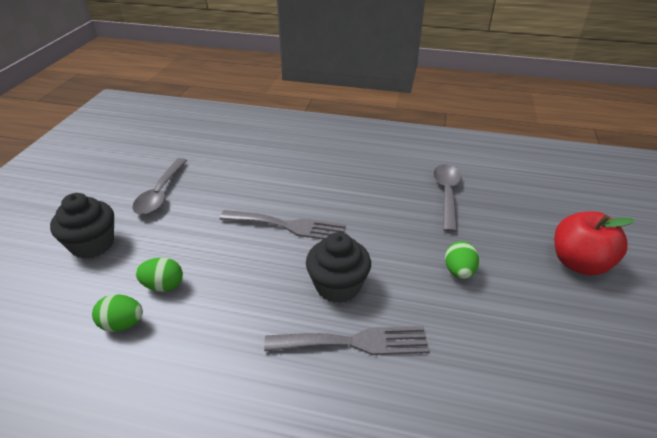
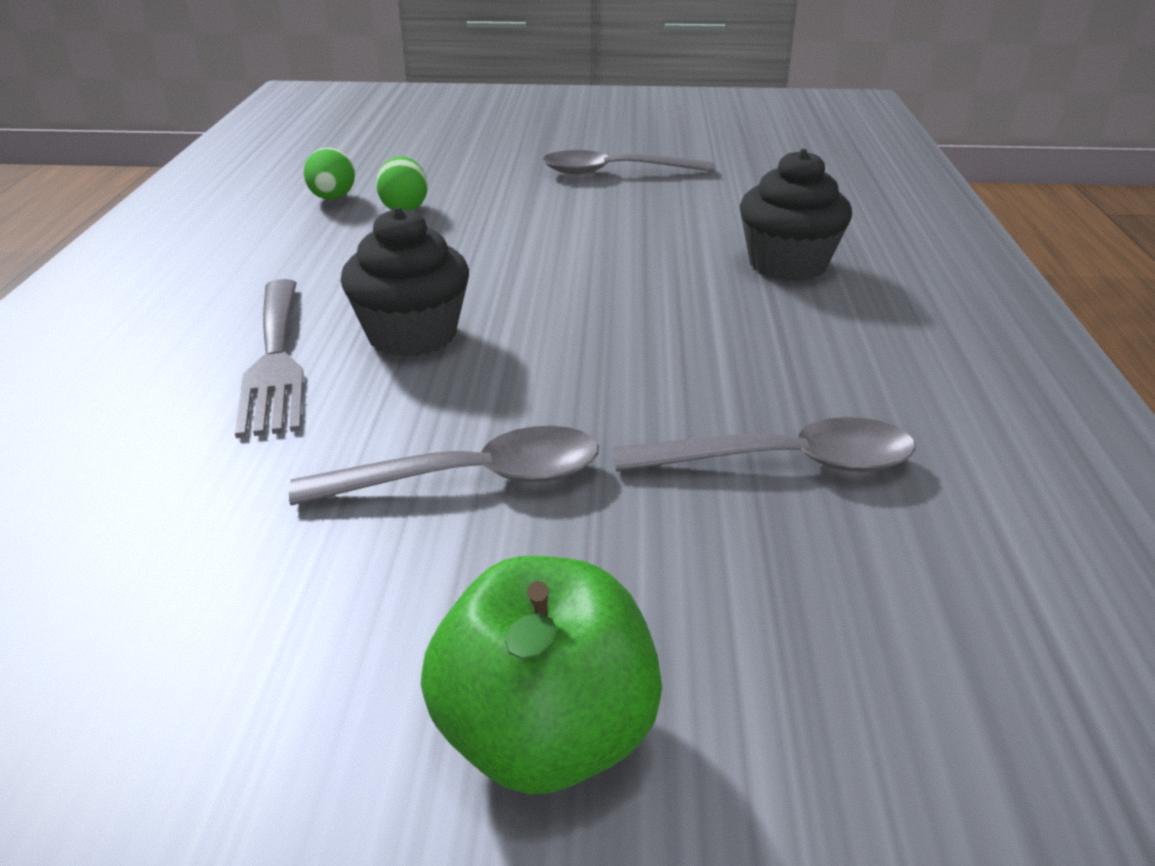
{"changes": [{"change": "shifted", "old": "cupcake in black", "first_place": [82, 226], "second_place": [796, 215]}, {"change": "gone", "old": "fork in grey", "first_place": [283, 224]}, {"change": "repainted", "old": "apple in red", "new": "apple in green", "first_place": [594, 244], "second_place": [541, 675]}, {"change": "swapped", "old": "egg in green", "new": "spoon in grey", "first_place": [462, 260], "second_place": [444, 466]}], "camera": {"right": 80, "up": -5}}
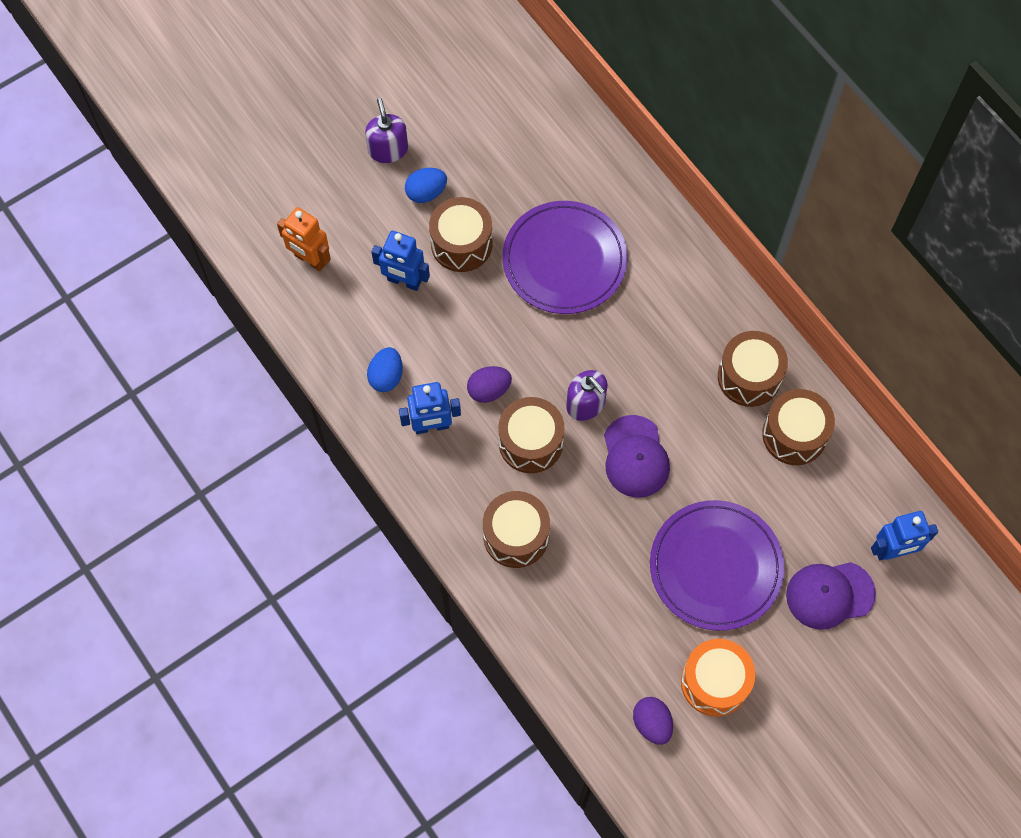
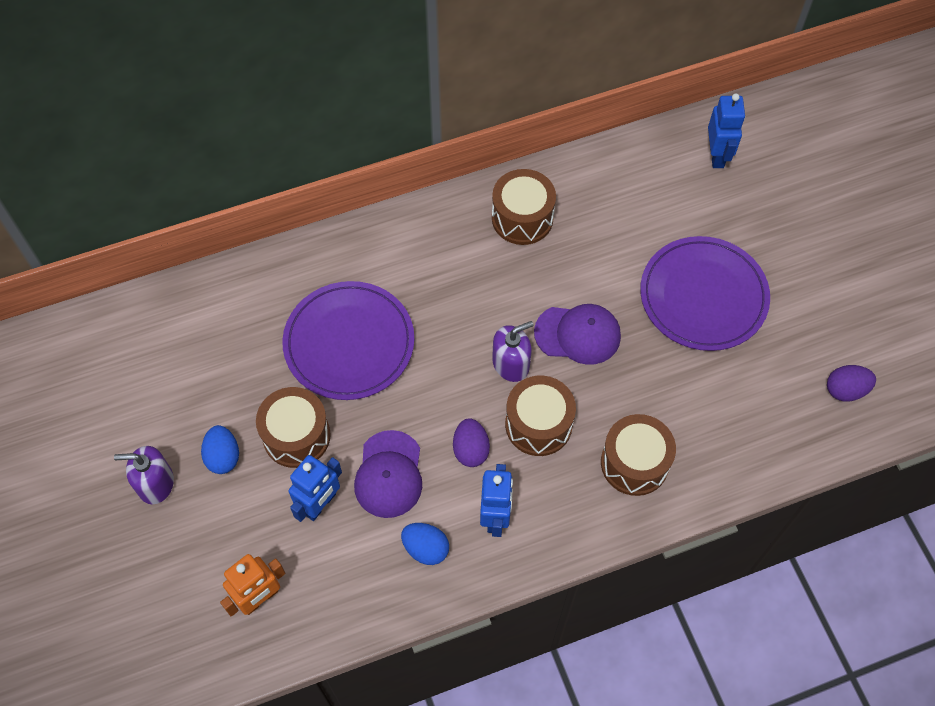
{"changes": [{"change": "gone", "old": "drum in brown", "first_place": [798, 427]}, {"change": "shifted", "old": "cap in purple", "first_place": [831, 596], "second_place": [388, 474]}, {"change": "gone", "old": "drum in orange", "first_place": [718, 678]}], "camera": {"right": -75, "up": -5}}
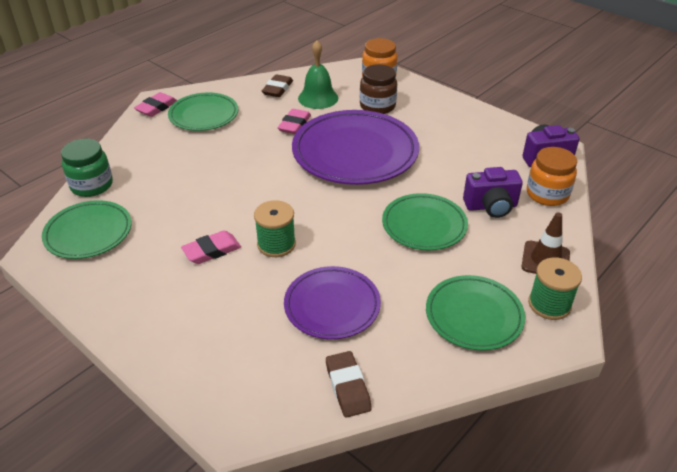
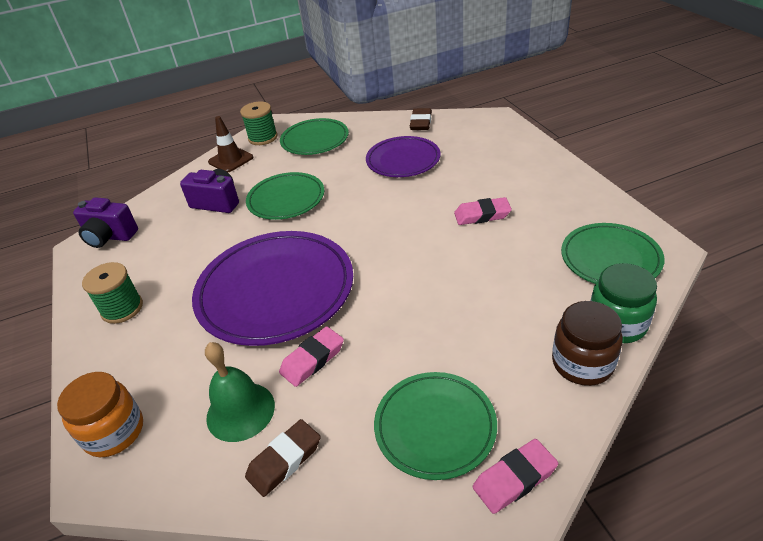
{"changes": [{"change": "shifted", "old": "jar in brown", "first_place": [378, 89], "second_place": [587, 343]}, {"change": "gone", "old": "jar in orange", "first_place": [552, 176]}, {"change": "shifted", "old": "spool in green", "first_place": [275, 228], "second_place": [112, 293]}], "camera": {"right": -150, "up": 0}}
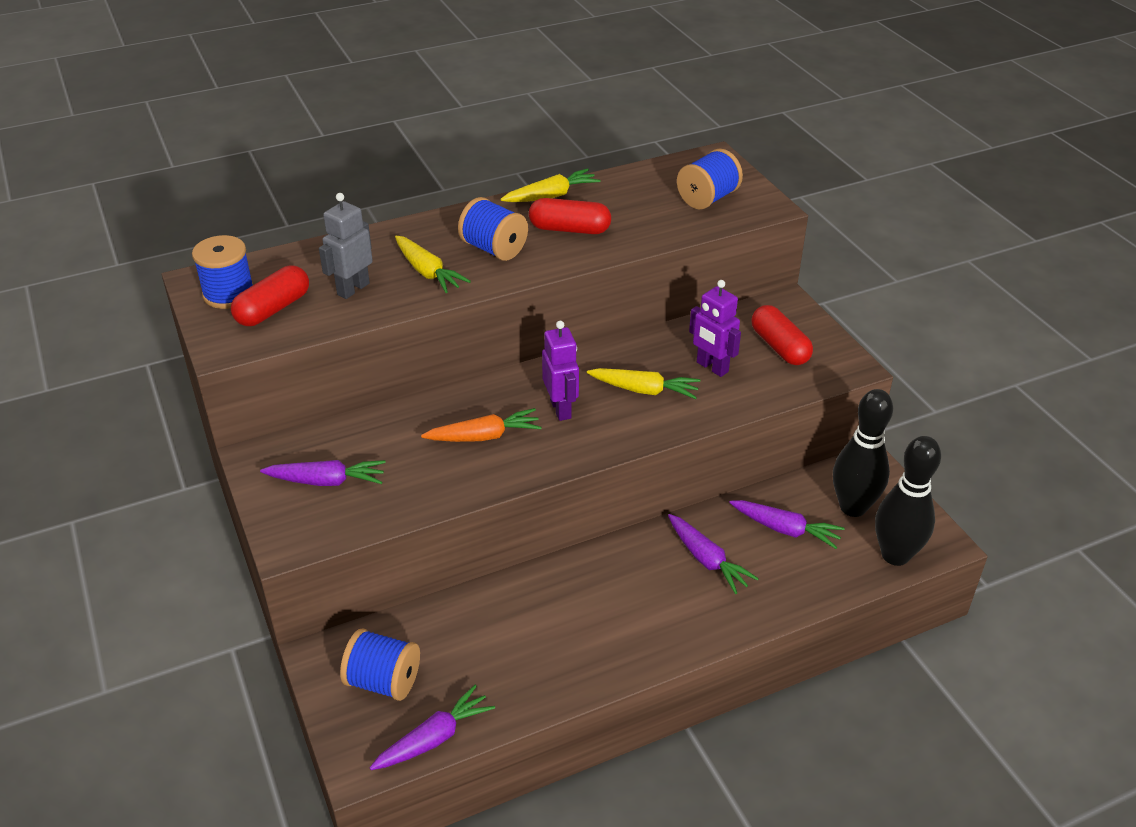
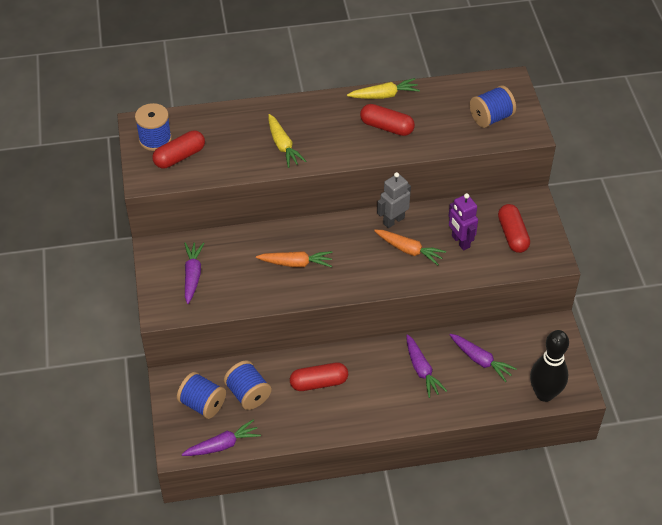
{"changes": [{"change": "shifted", "old": "robot in grey", "first_place": [346, 246], "second_place": [394, 200]}, {"change": "shifted", "old": "spool in blue", "first_place": [493, 229], "second_place": [248, 385]}, {"change": "gone", "old": "robot in purple", "first_place": [560, 371]}, {"change": "repainted", "old": "carrot in yellow", "new": "carrot in orange", "first_place": [643, 383], "second_place": [410, 247]}, {"change": "gone", "old": "bowling pin in black", "first_place": [863, 453]}, {"change": "rotated", "old": "carrot in purple", "first_place": [323, 473], "second_place": [194, 273], "degrees": -105}, {"change": "new", "new": "capsule in red", "second_place": [319, 376]}], "camera": {"right": 15, "up": 10}}
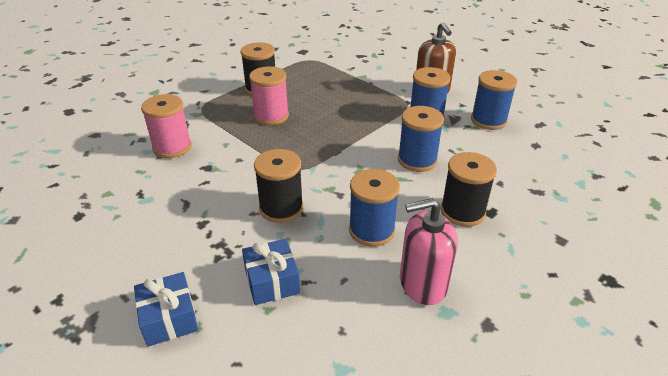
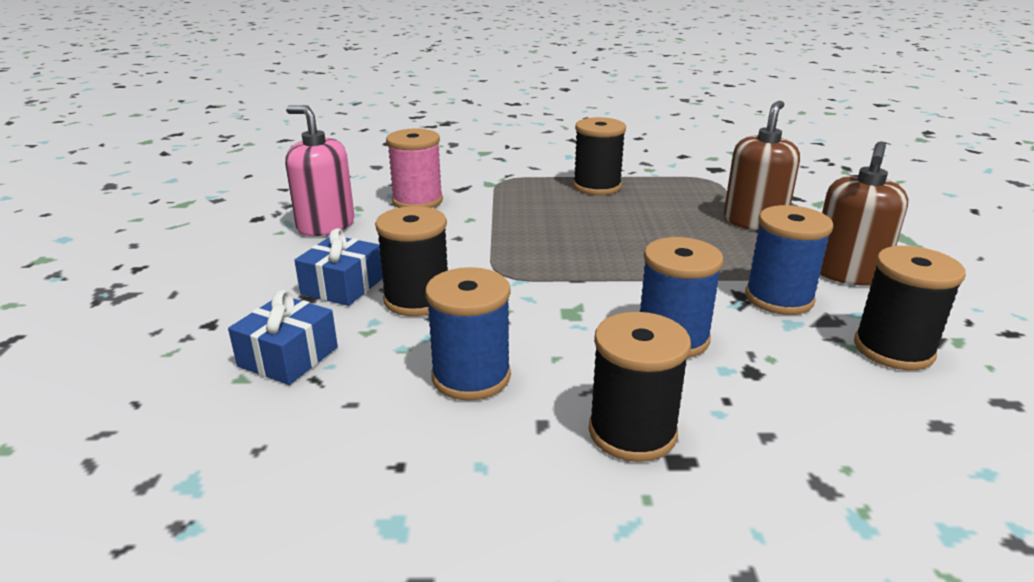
{"changes": [{"change": "gone", "old": "spool in pink", "first_place": [269, 95]}, {"change": "repainted", "old": "spool in blue", "new": "spool in black", "first_place": [494, 100], "second_place": [910, 308]}, {"change": "shifted", "old": "soap dispenser in pink", "first_place": [429, 251], "second_place": [319, 170]}, {"change": "shifted", "old": "gift in blue", "first_place": [166, 309], "second_place": [338, 267]}, {"change": "new", "new": "soap dispenser in brown", "second_place": [762, 166]}], "camera": {"right": 45, "up": -10}}
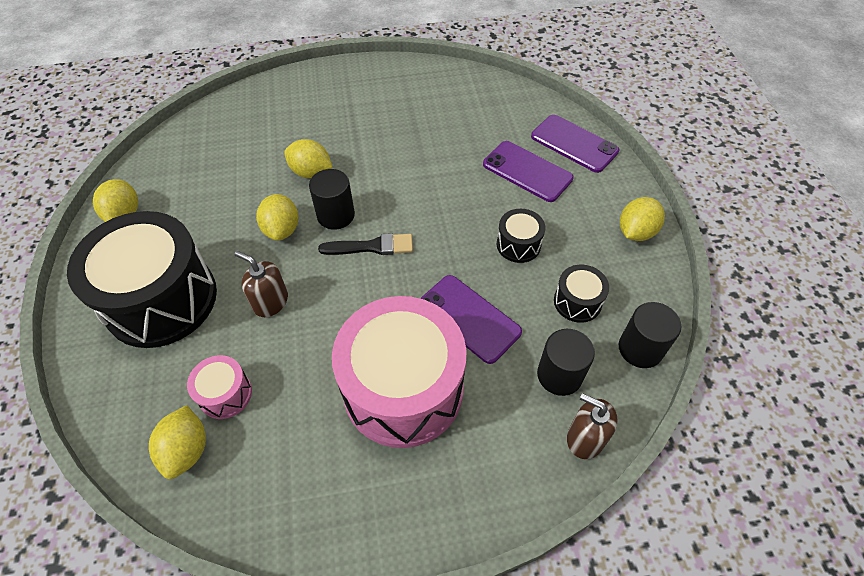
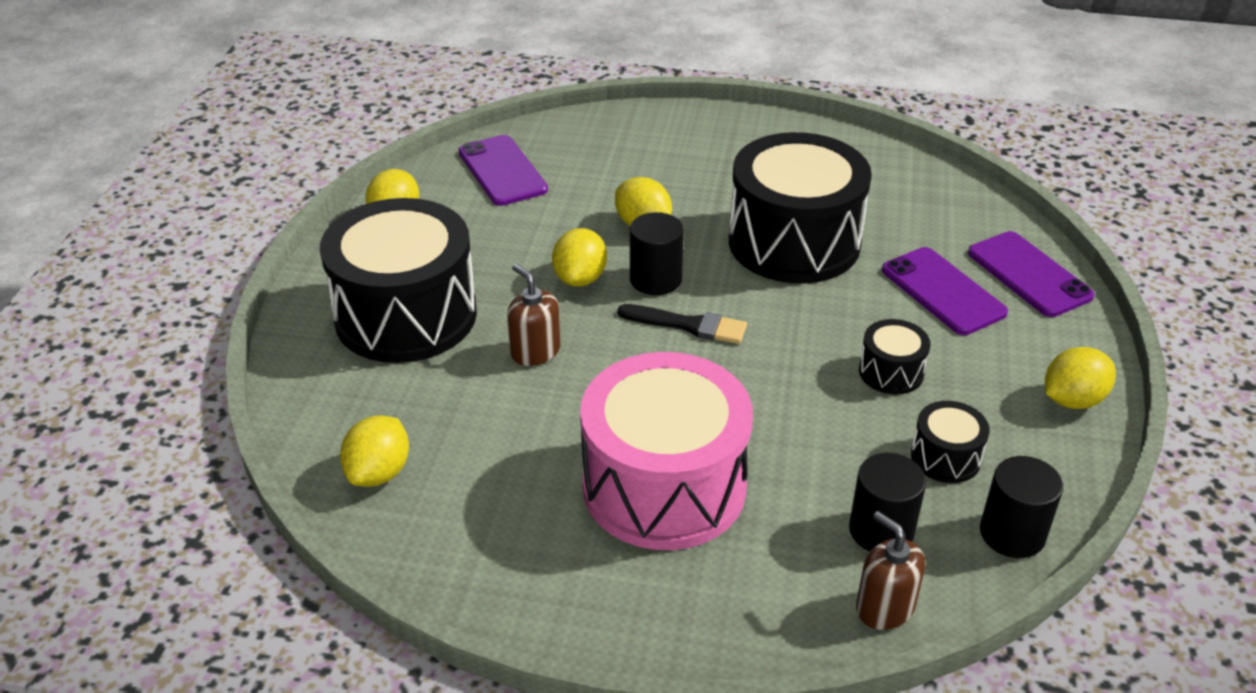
{"changes": [{"change": "shifted", "old": "phone in purple", "first_place": [471, 319], "second_place": [503, 170]}, {"change": "gone", "old": "drum in pink", "first_place": [219, 387]}, {"change": "new", "new": "drum in black", "second_place": [800, 208]}], "camera": {"right": 20, "up": -15}}
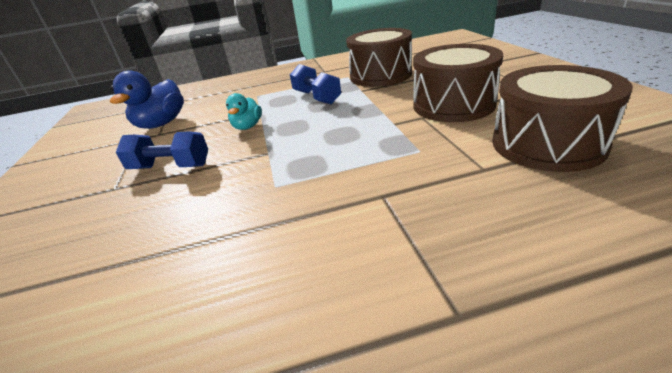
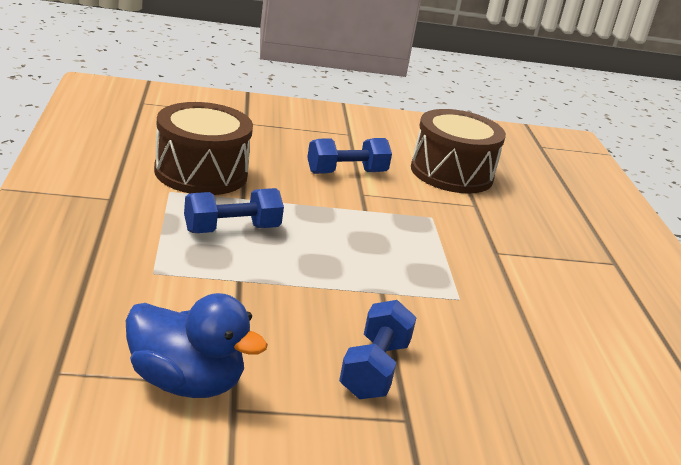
{"changes": [{"change": "swapped", "old": "drum in brown", "new": "dumbbell in blue", "first_place": [458, 83], "second_place": [349, 156]}, {"change": "gone", "old": "duck in turquoise", "first_place": [244, 111]}], "camera": {"right": -90, "up": -5}}
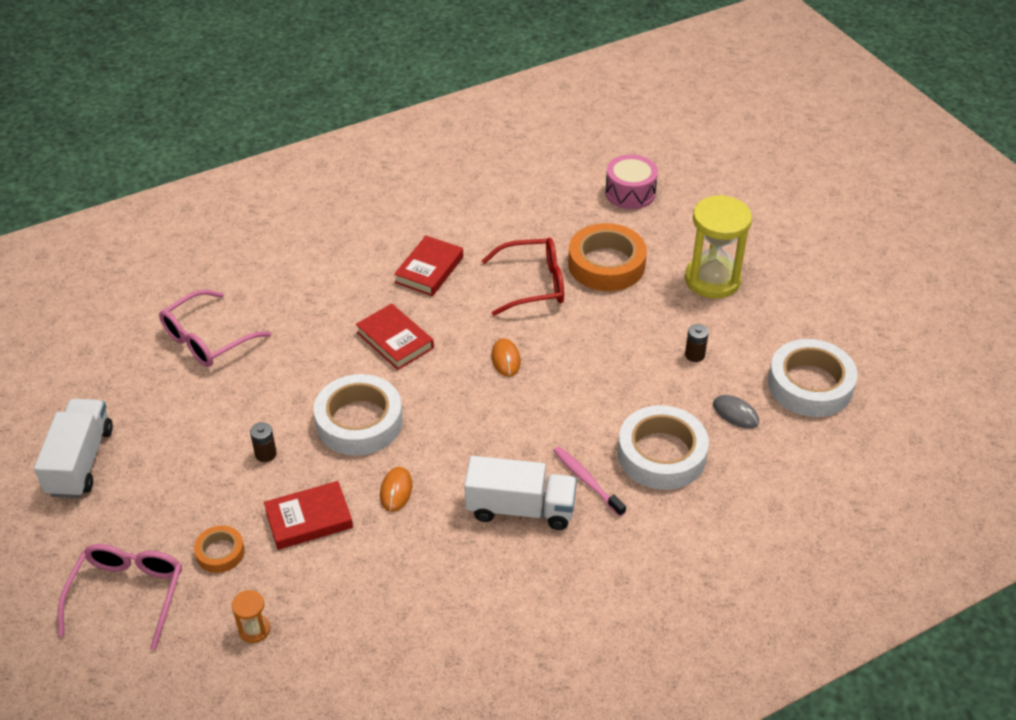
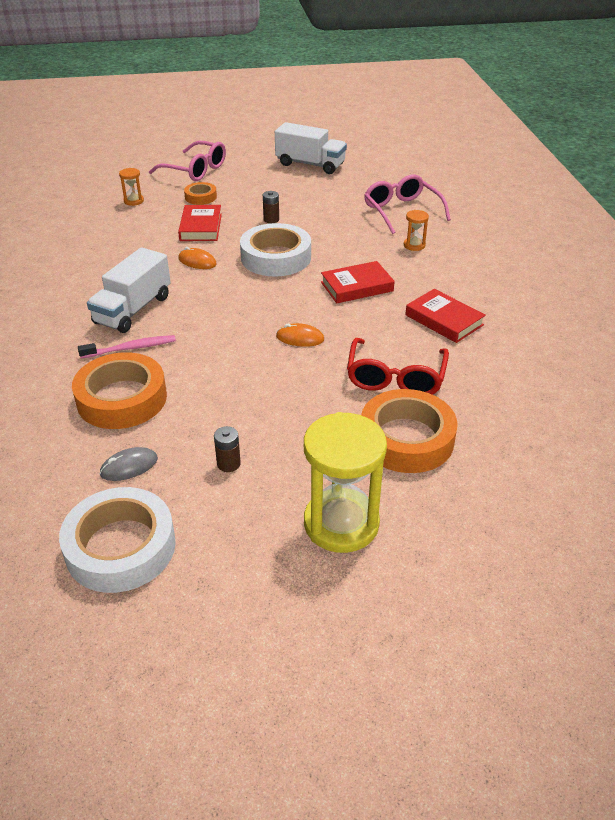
{"changes": [{"change": "gone", "old": "drum in pink", "first_place": [631, 181]}, {"change": "repainted", "old": "tape in white", "new": "tape in orange", "first_place": [663, 447], "second_place": [119, 390]}, {"change": "new", "new": "hourglass in orange", "second_place": [416, 230]}], "camera": {"right": 110, "up": -5}}
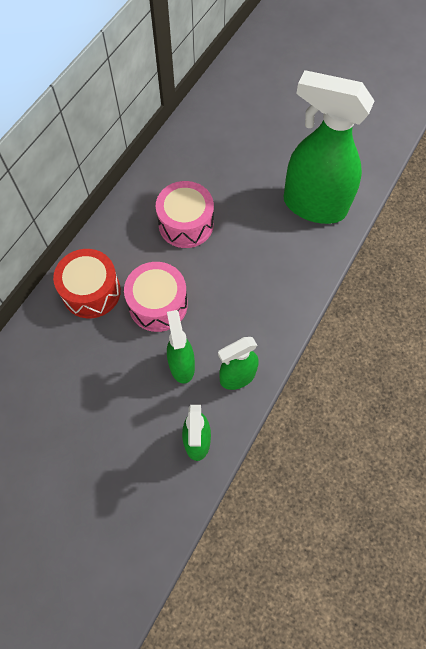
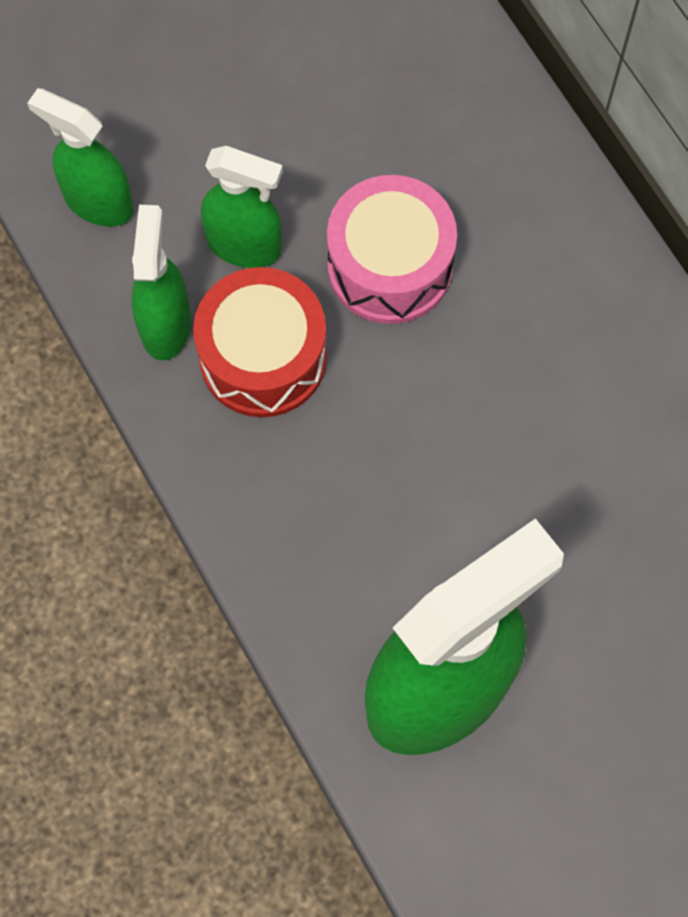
{"changes": [{"change": "gone", "old": "drum in pink", "first_place": [185, 214]}, {"change": "shifted", "old": "drum in red", "first_place": [87, 283], "second_place": [260, 342]}], "camera": {"right": 120, "up": 5}}
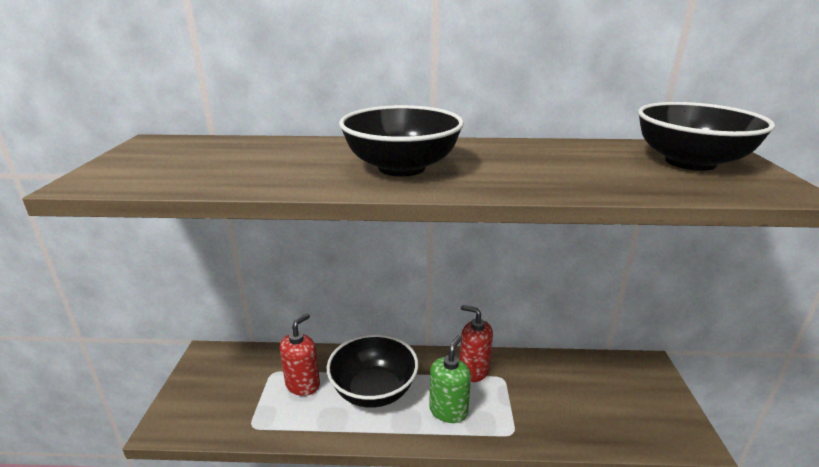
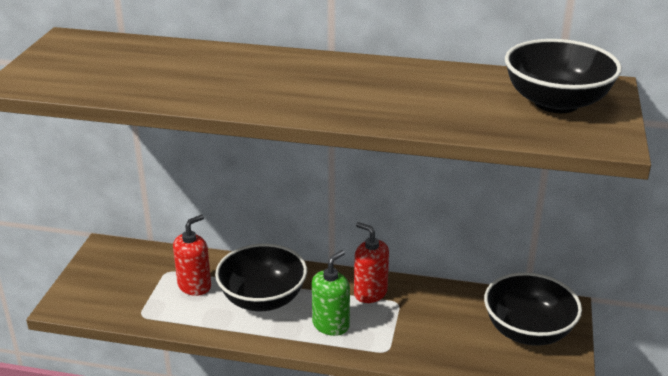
{"changes": [{"change": "shifted", "old": "bowl in black", "first_place": [401, 140], "second_place": [533, 309]}], "camera": {"right": 10, "up": 5}}
